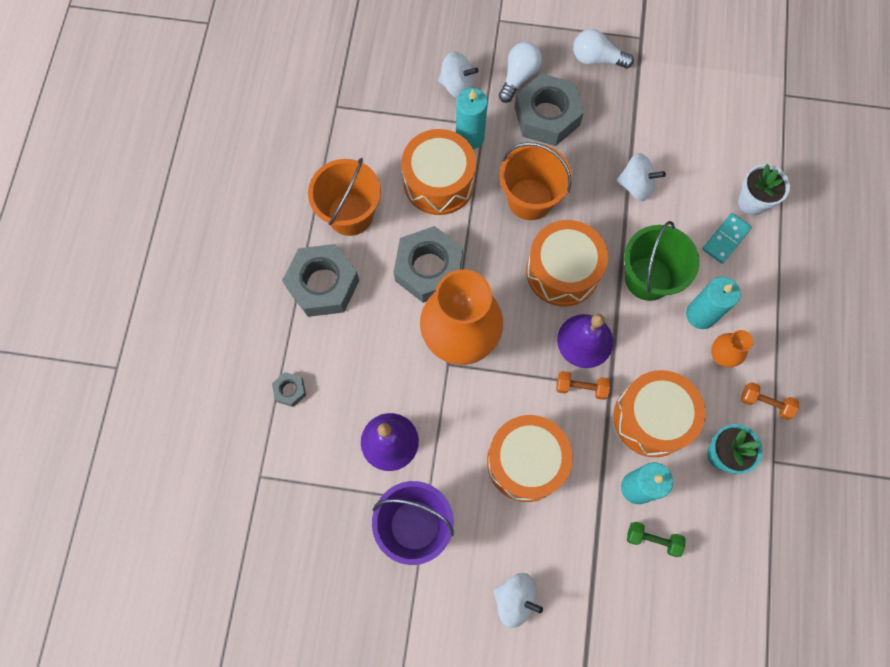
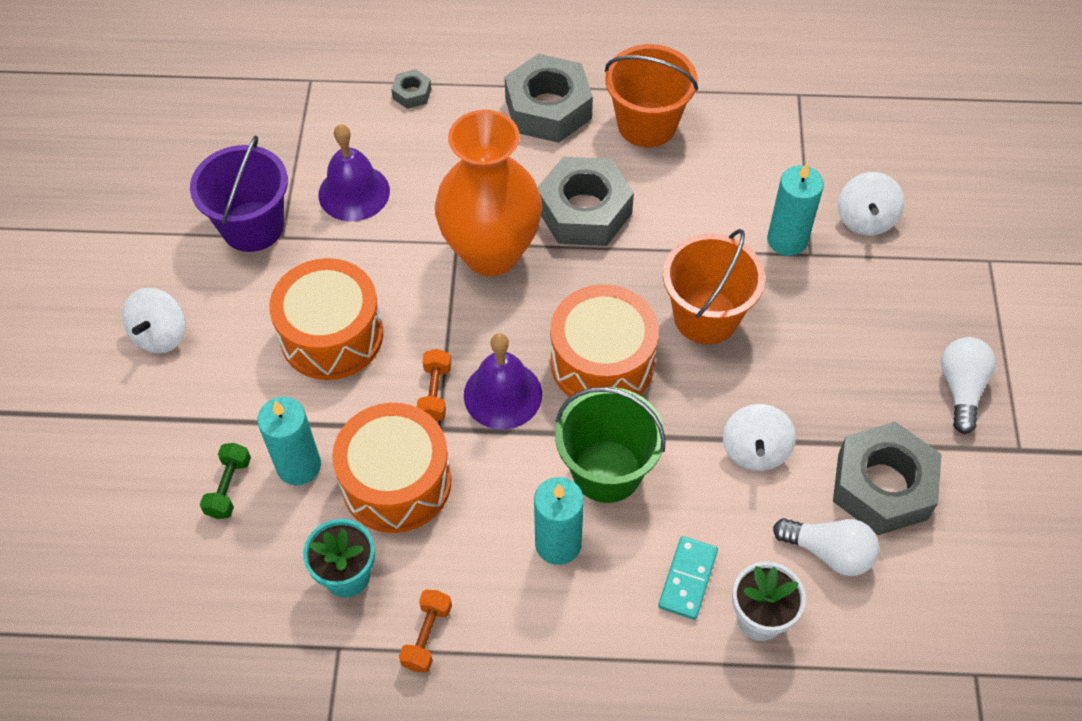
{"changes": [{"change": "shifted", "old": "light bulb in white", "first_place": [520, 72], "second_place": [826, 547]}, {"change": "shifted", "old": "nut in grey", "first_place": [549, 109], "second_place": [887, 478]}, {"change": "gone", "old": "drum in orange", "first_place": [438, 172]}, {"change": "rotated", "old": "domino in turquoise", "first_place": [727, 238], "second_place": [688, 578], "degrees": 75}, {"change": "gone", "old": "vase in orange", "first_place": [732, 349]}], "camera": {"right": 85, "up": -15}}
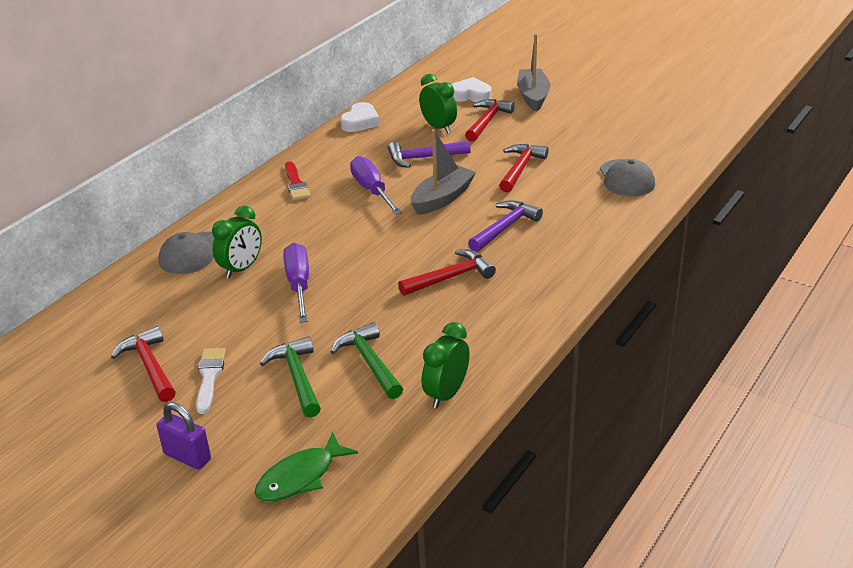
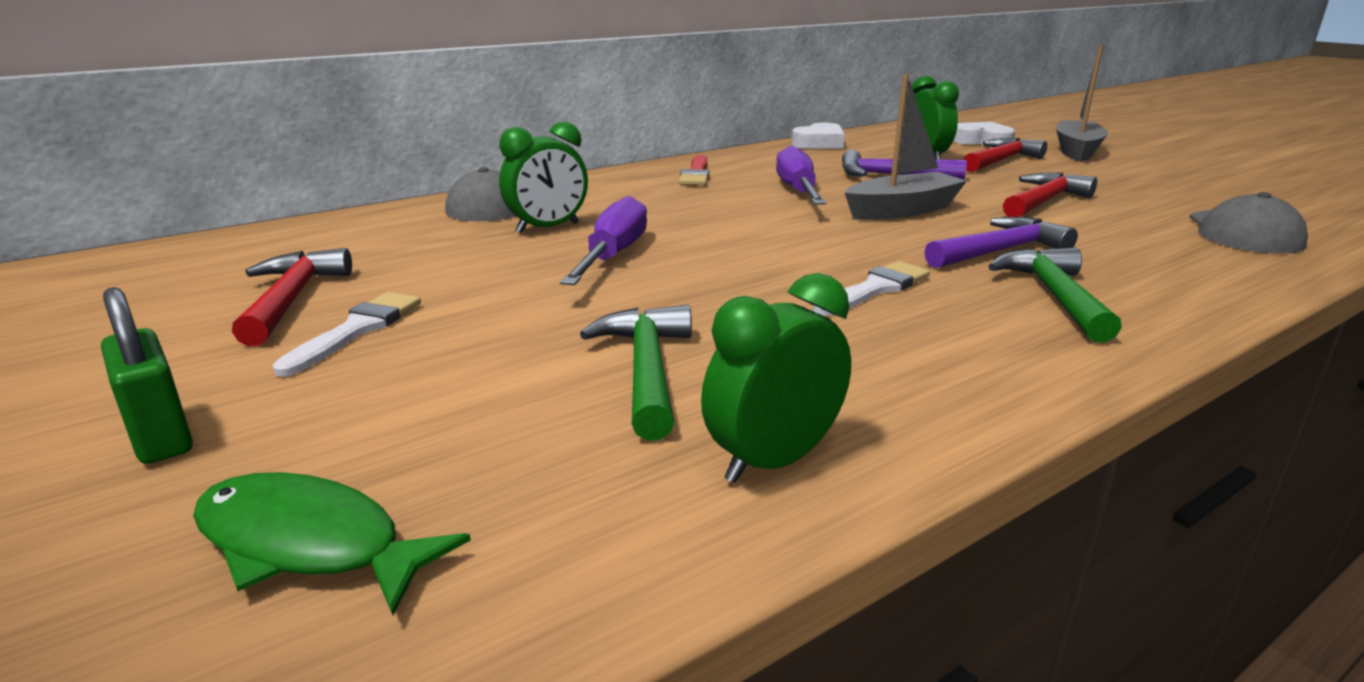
{"changes": [{"change": "swapped", "old": "hammer in red", "new": "brush in white", "first_place": [447, 272], "second_place": [871, 288]}, {"change": "shifted", "old": "hammer in green", "first_place": [290, 377], "second_place": [1055, 294]}, {"change": "repainted", "old": "padlock in purple", "new": "padlock in green", "first_place": [184, 436], "second_place": [147, 375]}, {"change": "rotated", "old": "fish in green", "first_place": [306, 466], "second_place": [332, 543], "degrees": 45}], "camera": {"right": 20, "up": -10}}
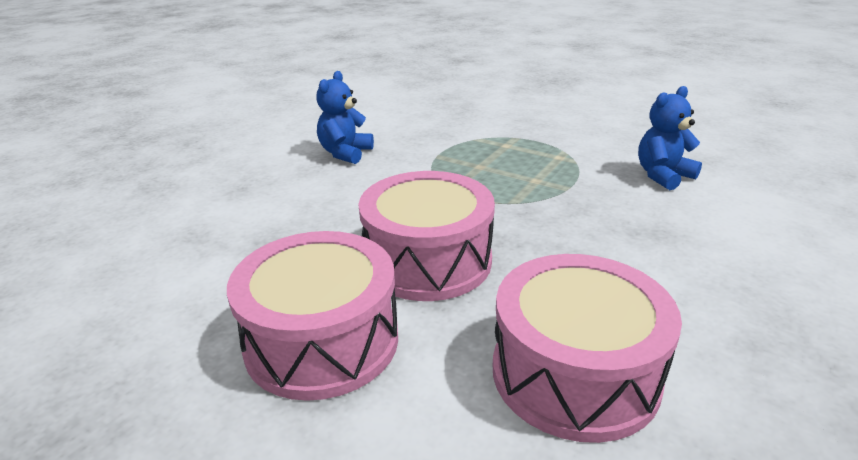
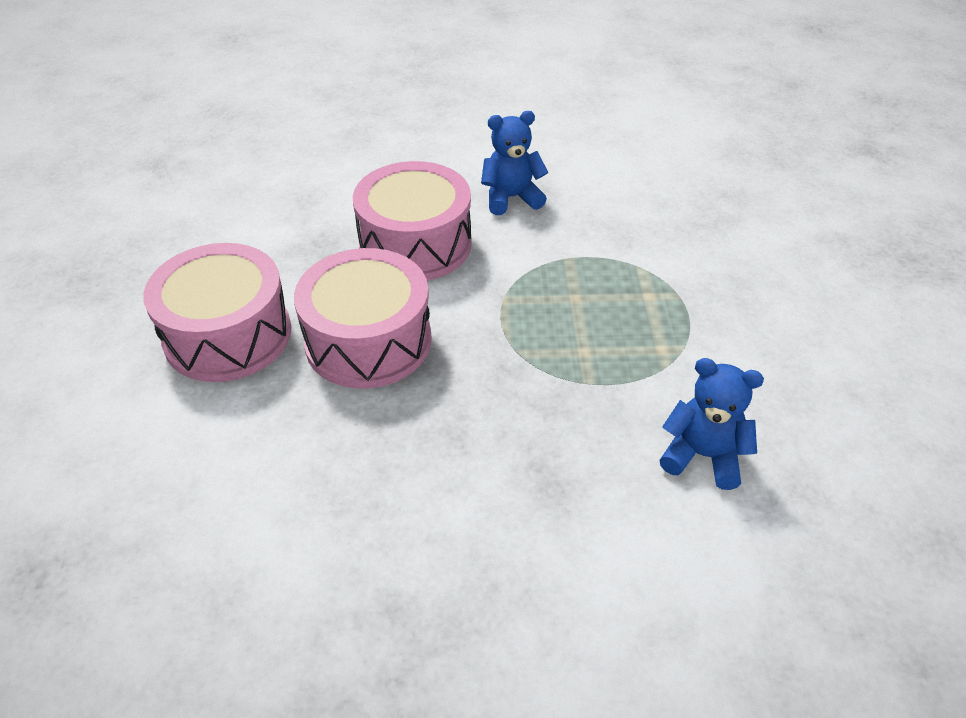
{"changes": [{"change": "shifted", "old": "drum in pink", "first_place": [587, 348], "second_place": [412, 221]}], "camera": {"right": 55, "up": 15}}
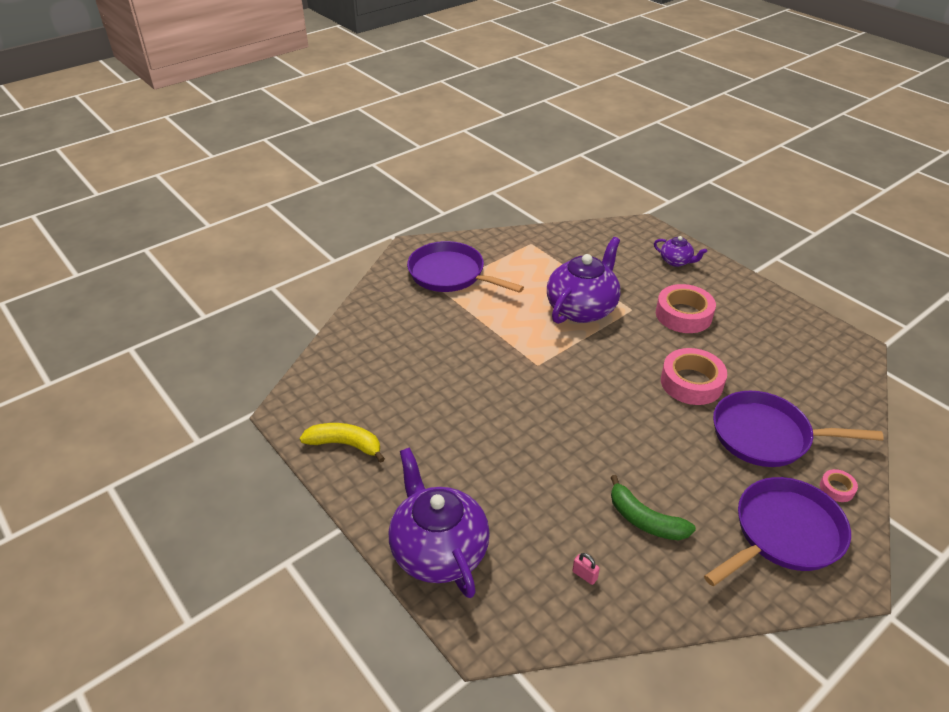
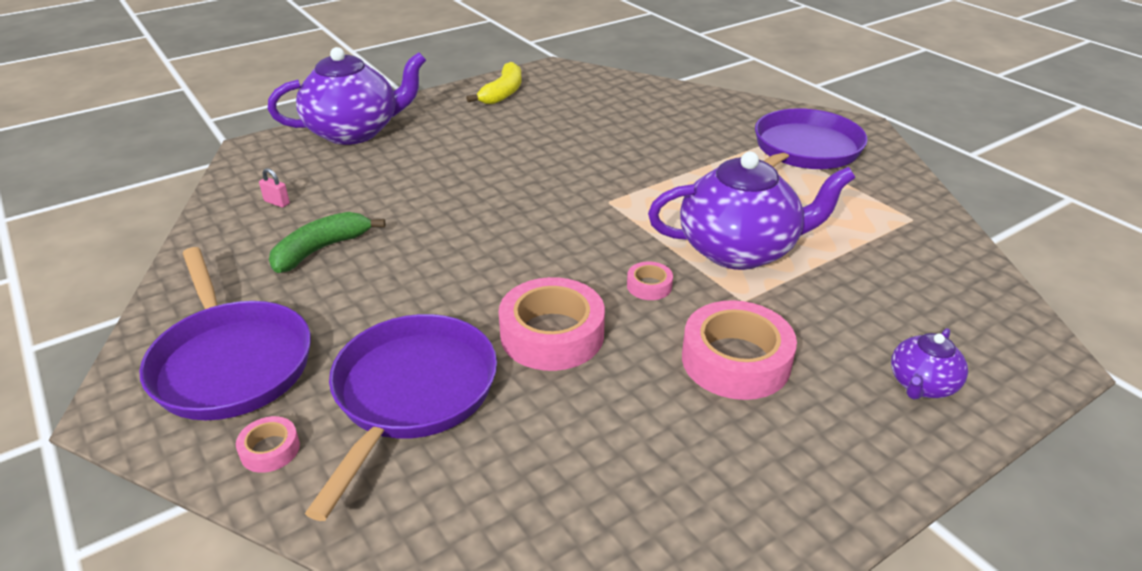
{"changes": [{"change": "rotated", "old": "teapot in purple", "first_place": [584, 280], "second_place": [752, 211], "degrees": -45}, {"change": "rotated", "old": "padlock in pink", "first_place": [586, 569], "second_place": [274, 188], "degrees": 75}, {"change": "new", "new": "tape in pink", "second_place": [650, 281]}], "camera": {"right": 95, "up": -5}}
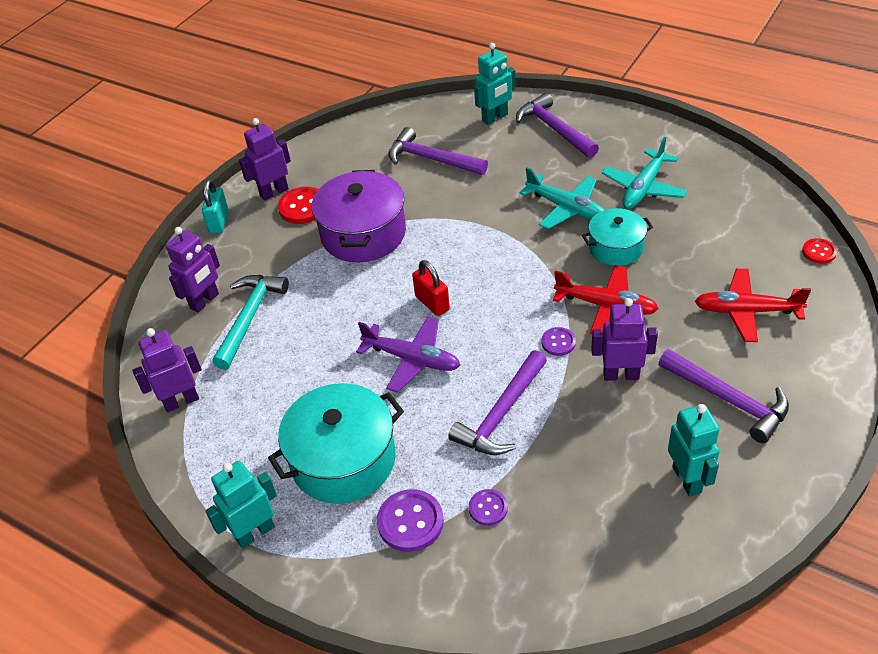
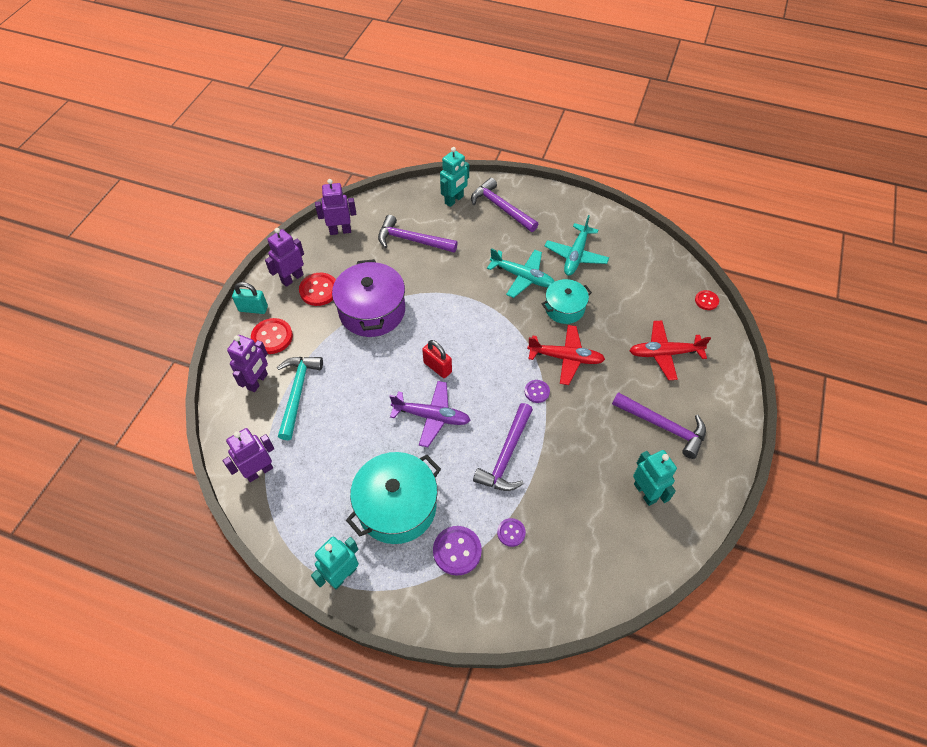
{"changes": [{"change": "rotated", "old": "padlock in turquoise", "first_place": [215, 206], "second_place": [250, 298], "degrees": -75}, {"change": "shifted", "old": "robot in purple", "first_place": [624, 339], "second_place": [335, 207]}, {"change": "new", "new": "button in red", "second_place": [272, 336]}], "camera": {"right": -15, "up": 10}}
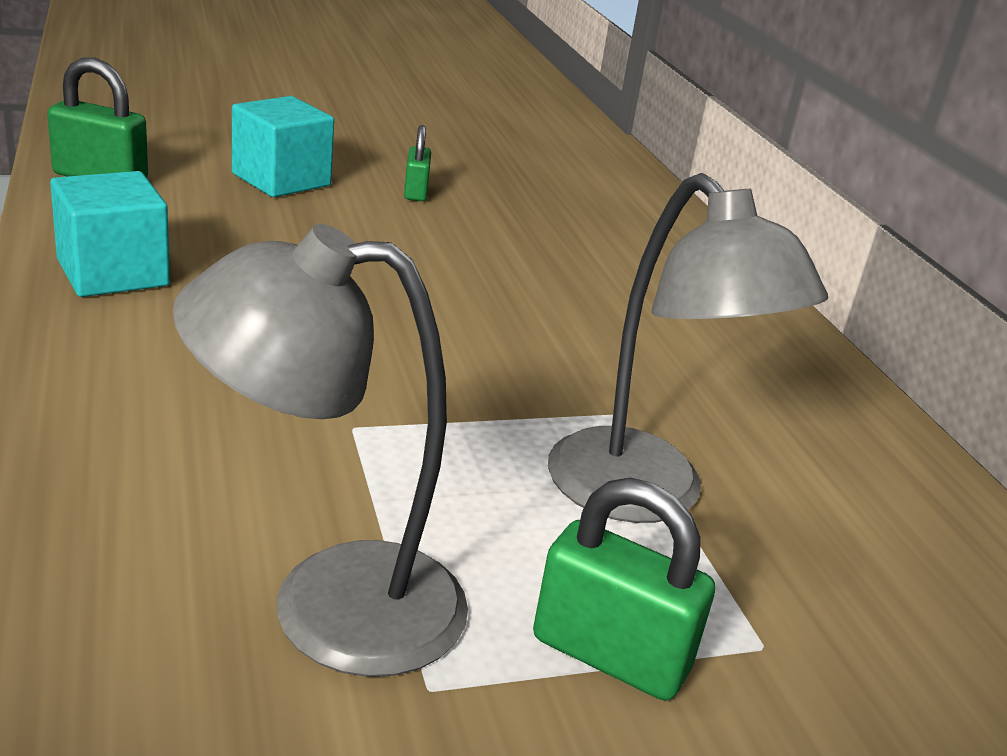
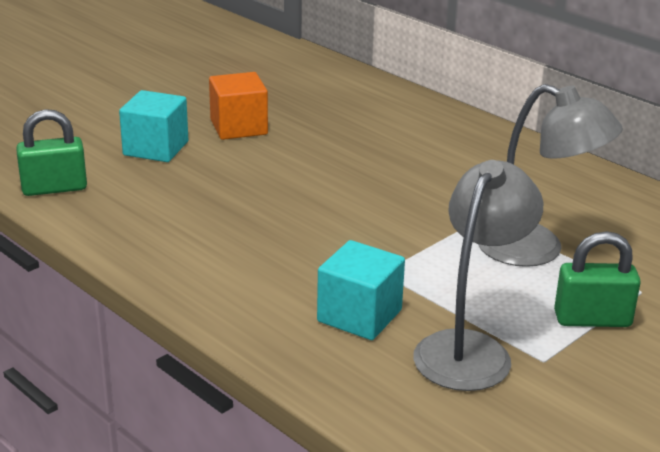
{"changes": [{"change": "swapped", "old": "padlock in green", "new": "cube in orange", "first_place": [417, 163], "second_place": [238, 106]}, {"change": "shifted", "old": "cube in turquoise", "first_place": [110, 234], "second_place": [361, 290]}, {"change": "rotated", "old": "lamp in grey", "first_place": [320, 450], "second_place": [478, 275], "degrees": 150}], "camera": {"right": -25, "up": 0}}
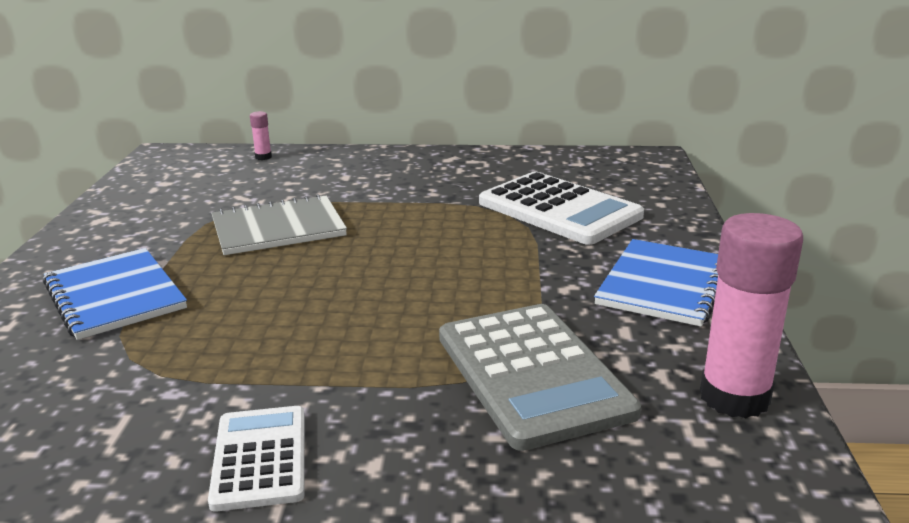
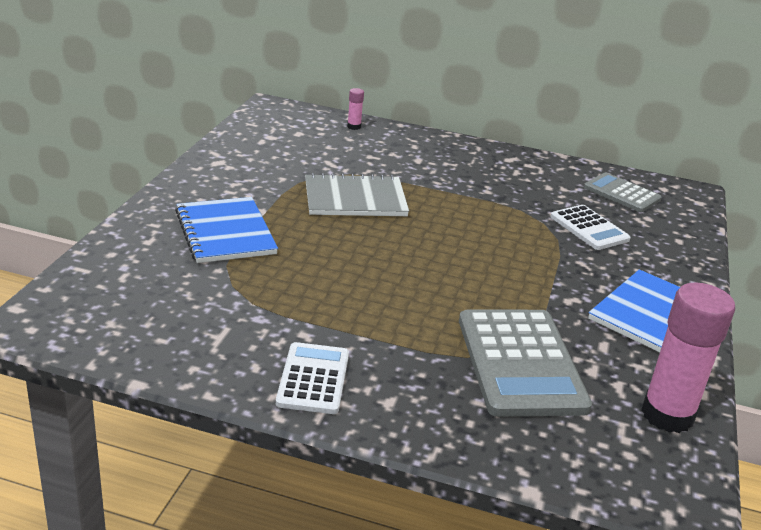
{"changes": [{"change": "scaled", "old": "calculator in white", "first_place": [561, 208], "second_place": [590, 227], "factor": 0.58}, {"change": "new", "new": "calculator in grey", "second_place": [623, 192]}], "camera": {"right": 10, "up": 5}}
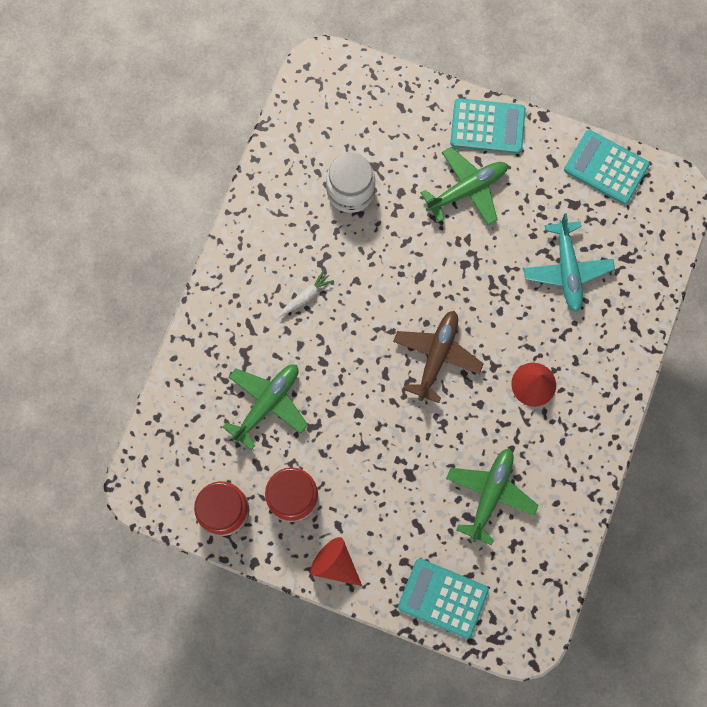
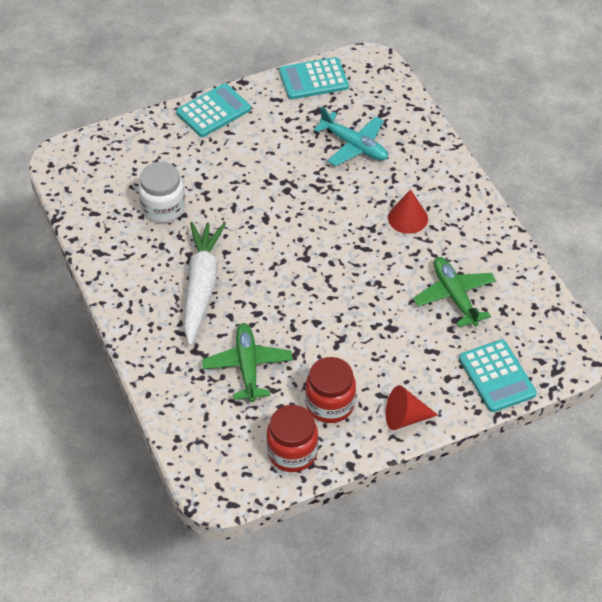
{"changes": [{"change": "gone", "old": "plane in green", "first_place": [464, 186]}, {"change": "scaled", "old": "carrot in white", "first_place": [306, 294], "second_place": [205, 284], "factor": 2.47}, {"change": "gone", "old": "plane in brown", "first_place": [438, 357]}, {"change": "rotated", "old": "calculator in turquoise", "first_place": [443, 598], "second_place": [498, 375], "degrees": -90}], "camera": {"right": -45, "up": -25}}
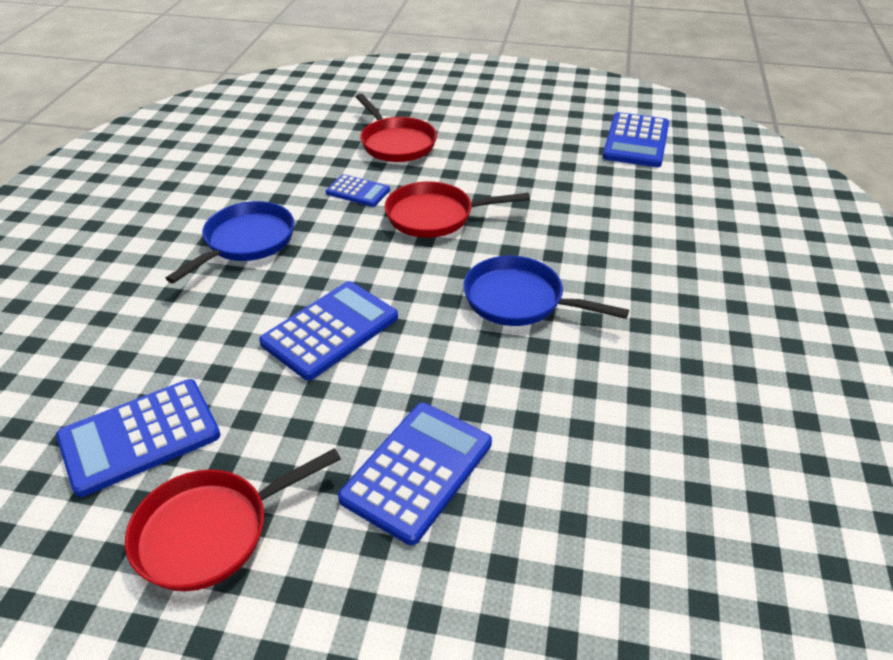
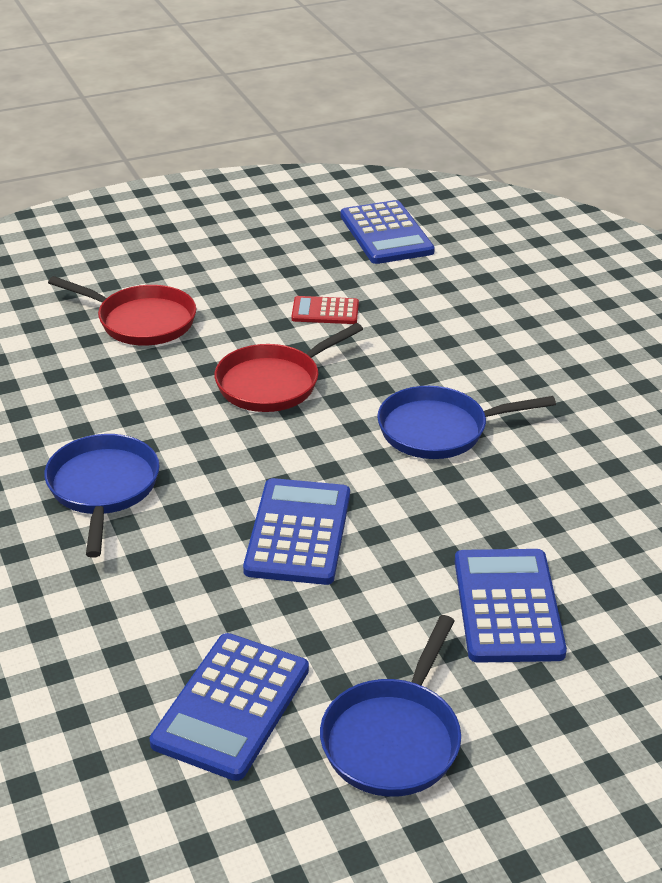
{"changes": [{"change": "gone", "old": "calculator in blue", "first_place": [358, 190]}, {"change": "repainted", "old": "pan in red", "new": "pan in blue", "first_place": [233, 519], "second_place": [390, 706]}, {"change": "new", "new": "calculator in red", "second_place": [325, 310]}], "camera": {"right": -35, "up": -5}}
